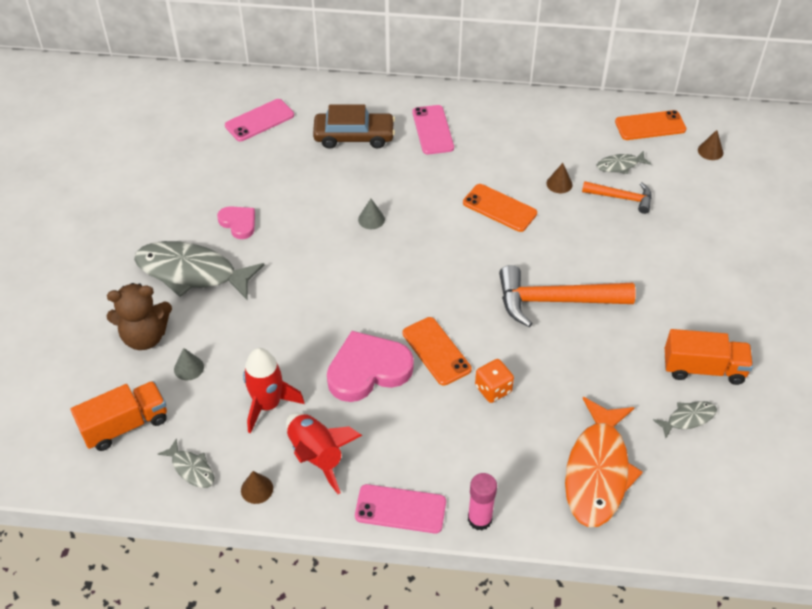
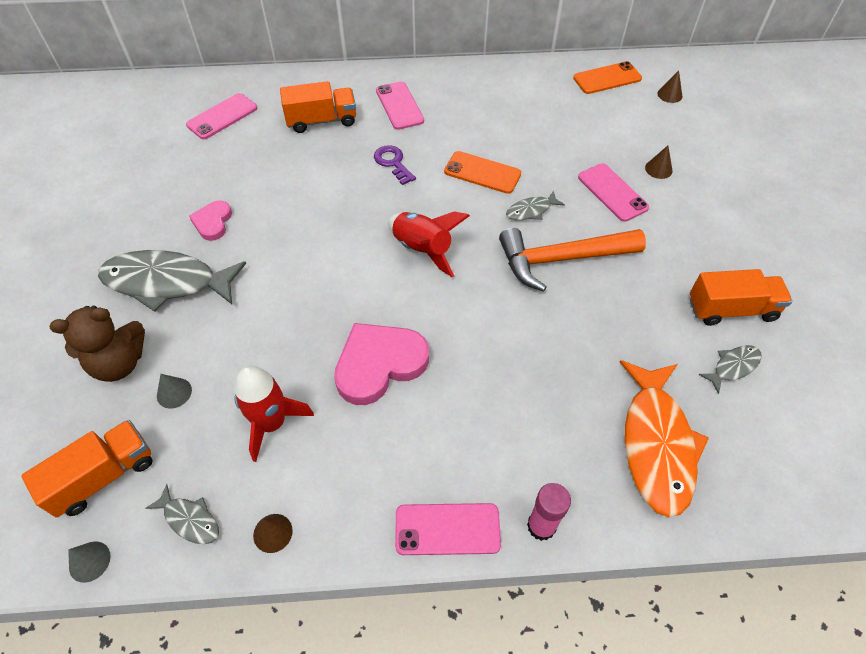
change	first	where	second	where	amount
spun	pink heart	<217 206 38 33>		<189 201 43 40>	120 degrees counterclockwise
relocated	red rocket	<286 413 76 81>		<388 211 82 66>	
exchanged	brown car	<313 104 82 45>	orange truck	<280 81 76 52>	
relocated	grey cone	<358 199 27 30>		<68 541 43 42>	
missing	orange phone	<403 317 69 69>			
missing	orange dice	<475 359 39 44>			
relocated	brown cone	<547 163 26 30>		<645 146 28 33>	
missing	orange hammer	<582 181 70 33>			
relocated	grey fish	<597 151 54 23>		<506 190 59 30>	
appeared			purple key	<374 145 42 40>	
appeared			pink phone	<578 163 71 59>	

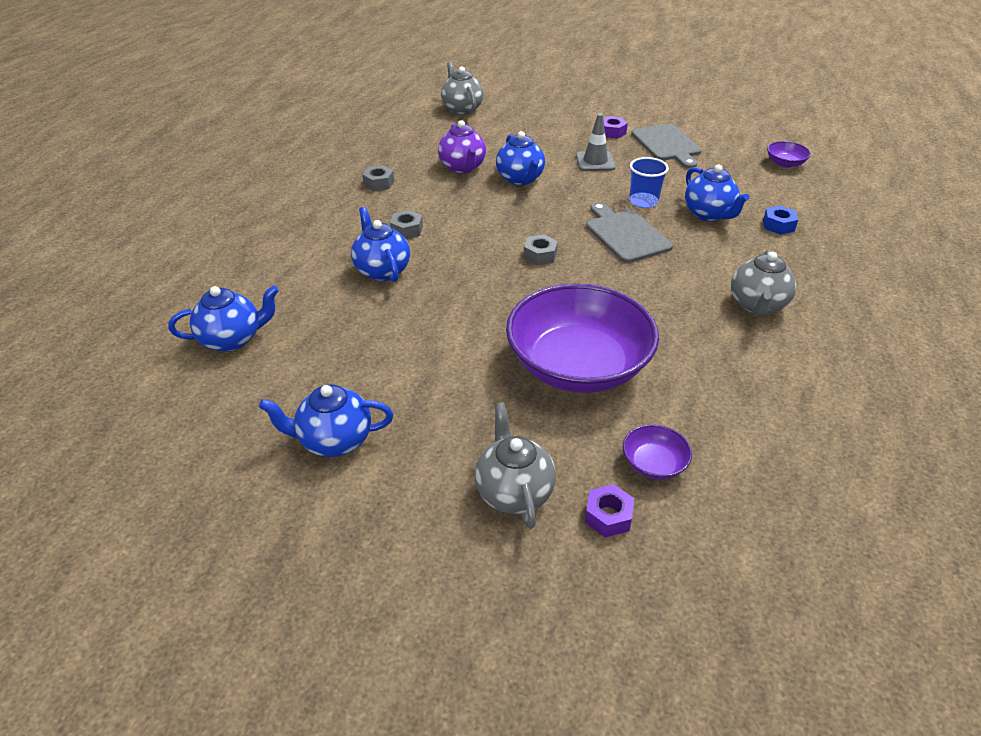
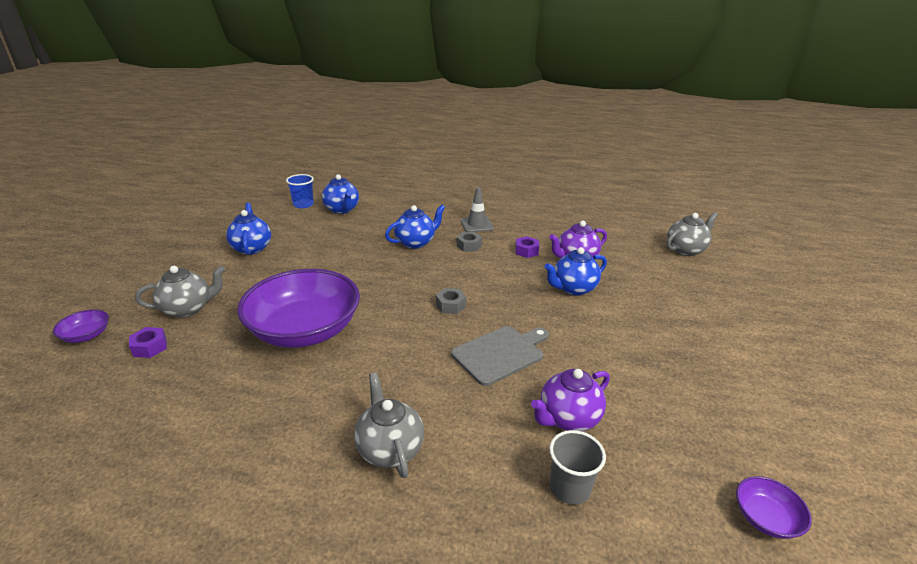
change	first	where	second	where	amount
missing	grey nut	<362 165 32 26>			
relocated	grey traffic cone	<576 113 40 58>		<461 187 33 45>	
relocated	purple nut	<603 116 25 23>		<515 236 24 22>	
relocated	purple bowl	<623 424 69 56>		<53 309 56 34>	
relocated	blue cup	<629 157 40 51>		<286 174 28 34>	
missing	grey cutting board	<631 124 71 45>			
colour	blue teapot	<685 165 64 56>	purple teapot	<531 369 79 62>	
spun	grey teapot	<731 249 65 67>		<354 373 70 105>	60 degrees clockwise
exchanged	blue nut	<763 205 35 30>	grey cup	<549 430 57 75>	

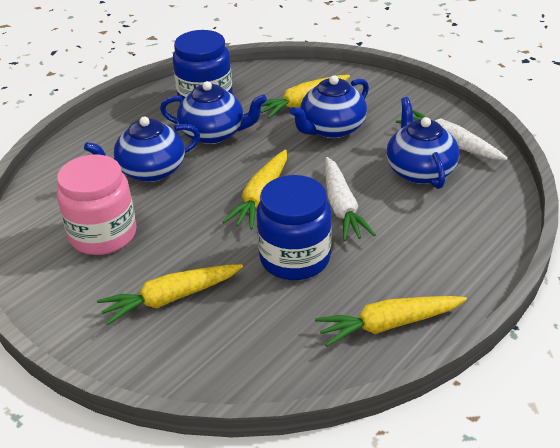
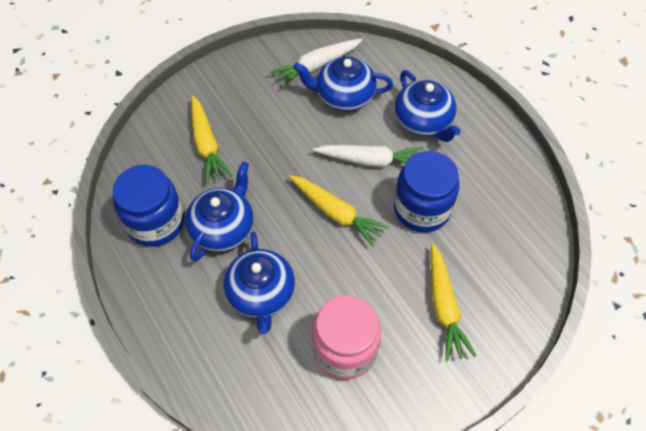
change	first	where	second	where	amount
relocated	blue teapot	<290 75 79 63>		<395 70 66 72>	
missing	yellow carrot	<315 296 152 51>			

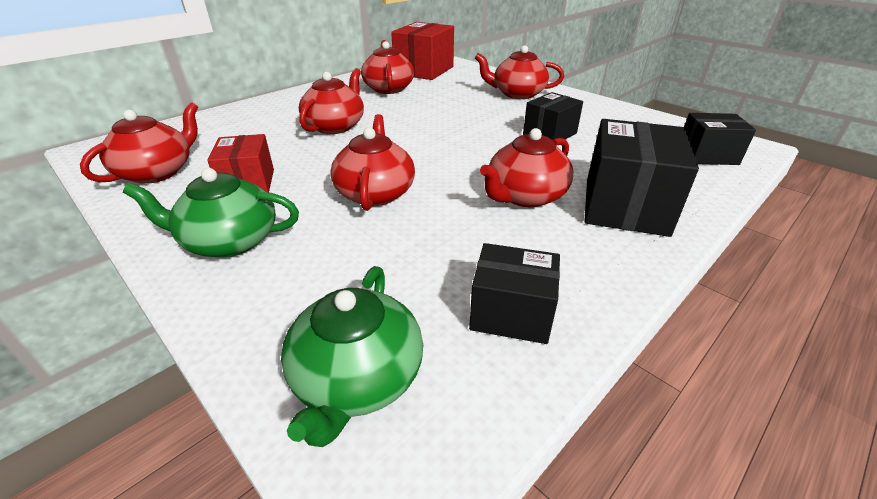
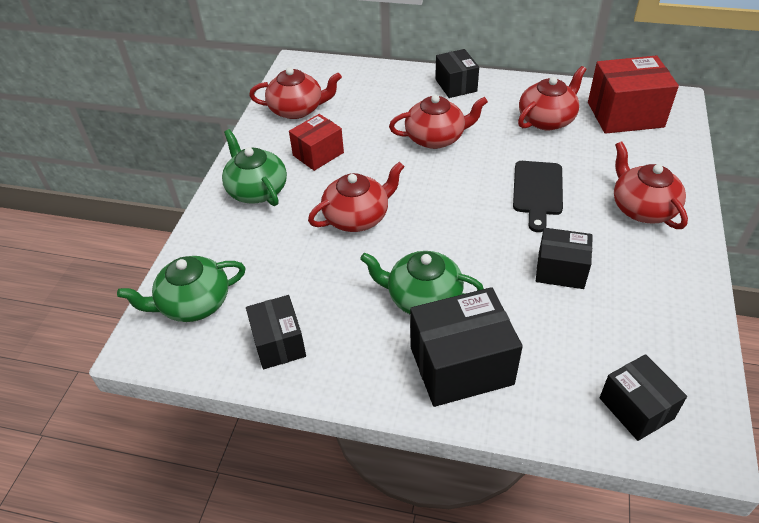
change	first	where	second	where	amount
colour	red teapot	<480 128 93 79>	green teapot	<360 251 124 63>	
appeared			black box	<435 49 44 49>	
appeared			black cutting board	<513 161 50 71>	

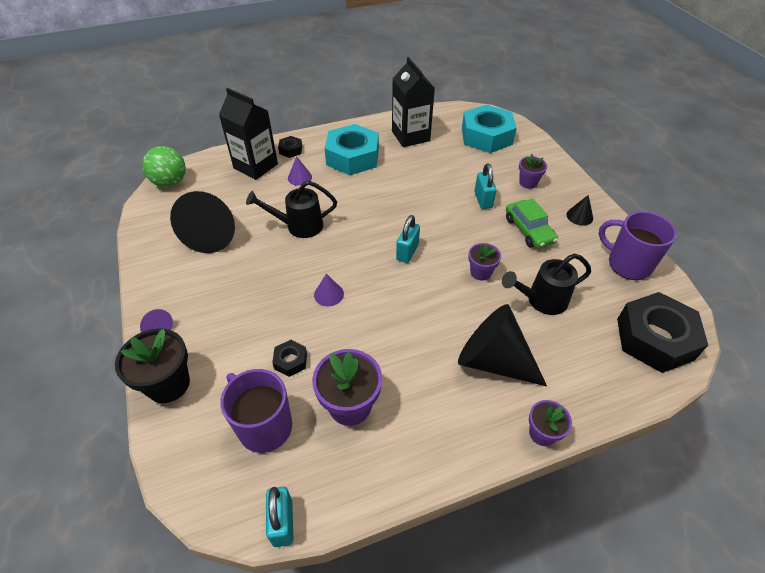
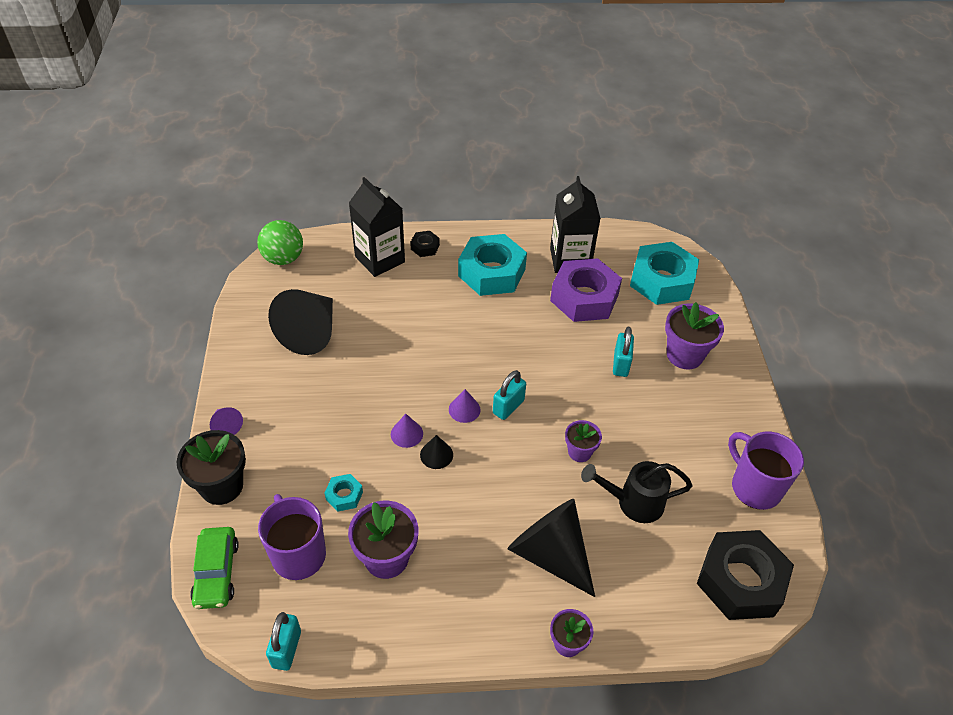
change	first	where	second	where	amount
missing	black watering can	<246 181 91 57>			
colour	black nut	<272 340 35 37>	turquoise nut	<325 474 38 38>	
relocated	purple cone	<288 156 24 30>		<449 389 31 34>	
relocated	green car	<506 198 52 51>		<190 527 49 82>	
size	purple flower pot	<519 154 28 35>		<665 302 59 67>	x1.69
relocated	black cone	<566 195 27 31>		<420 435 33 34>	
appeared			purple nut	<550 258 72 64>	

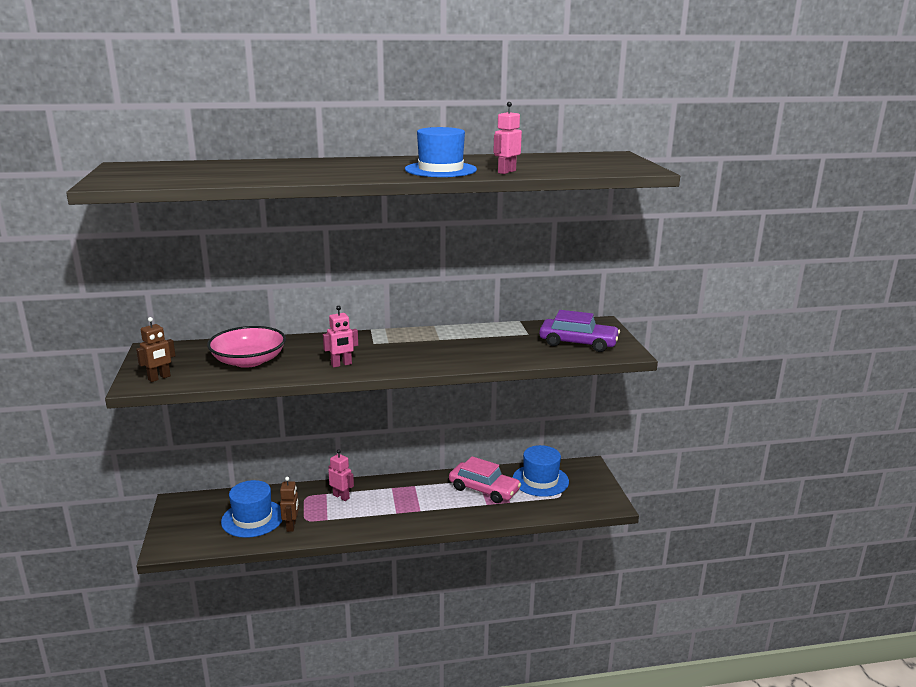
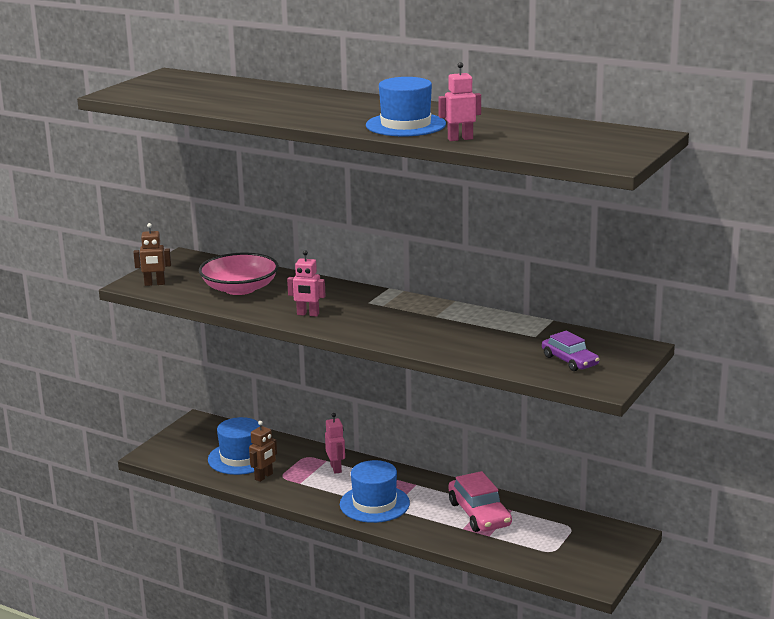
change	first	where	second	where	amount
relocated	blue hat	<513 445 56 52>		<340 460 70 63>	
size	purple car	<539 310 81 42>		<542 331 57 40>	x0.66

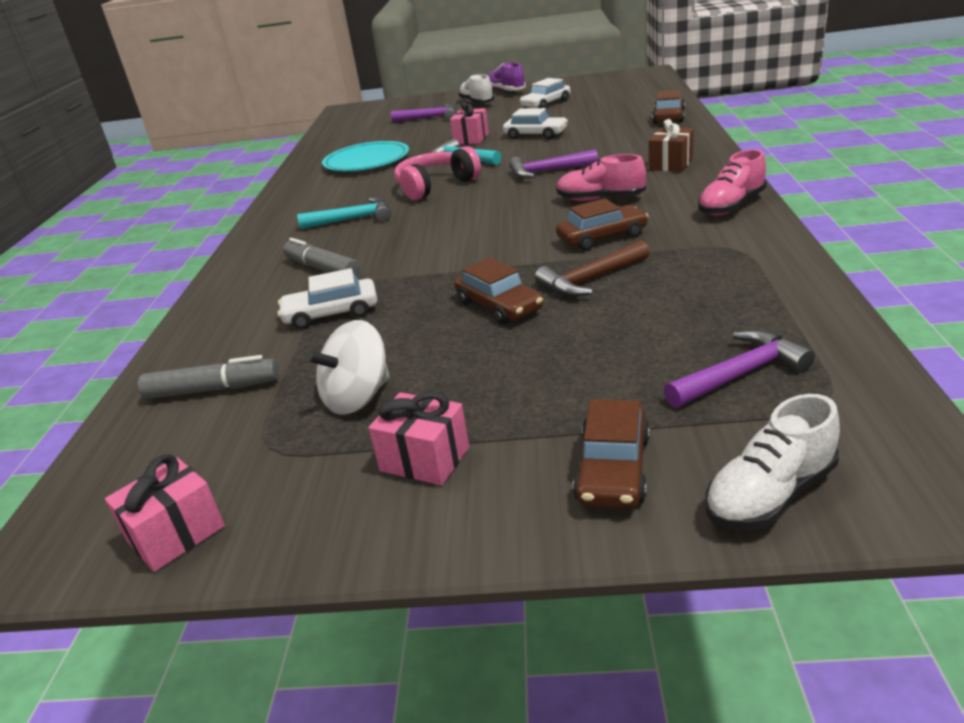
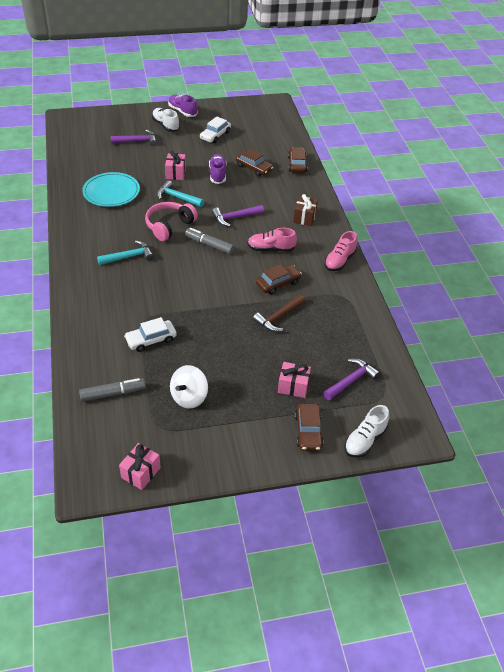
change	first	where	second	where	amount
relocated	grey marker	<283 238 77 39>		<185 228 50 27>	
relocated	pink gift	<369 391 100 94>		<278 362 33 36>	
relocated	brown car	<454 257 89 67>		<236 149 37 28>	
exchanged	white car	<503 108 65 31>	purple shoe	<209 154 17 30>	

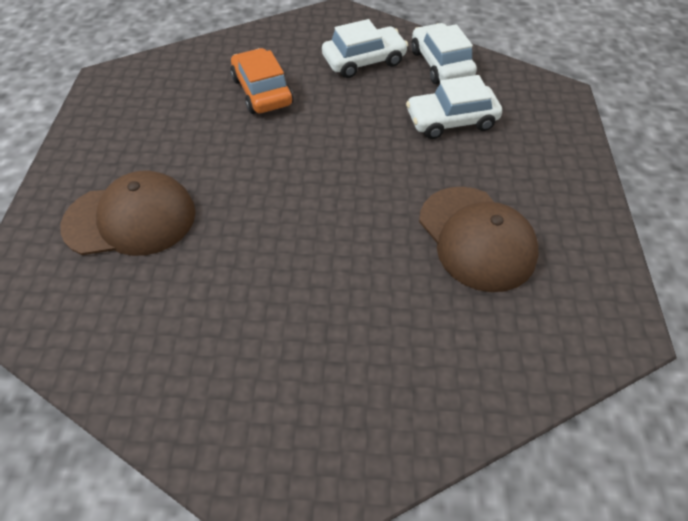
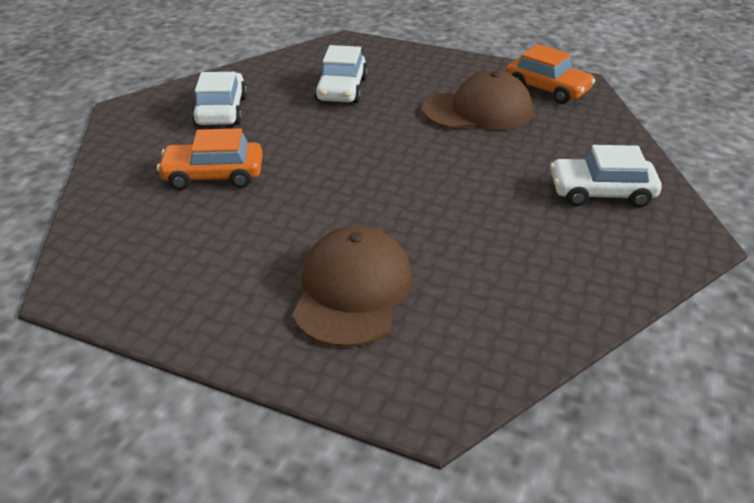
change	first	where	second	where	amount
relocated	white car	<411 23 66 61>		<550 145 112 63>	
appeared			orange car	<506 44 89 60>	

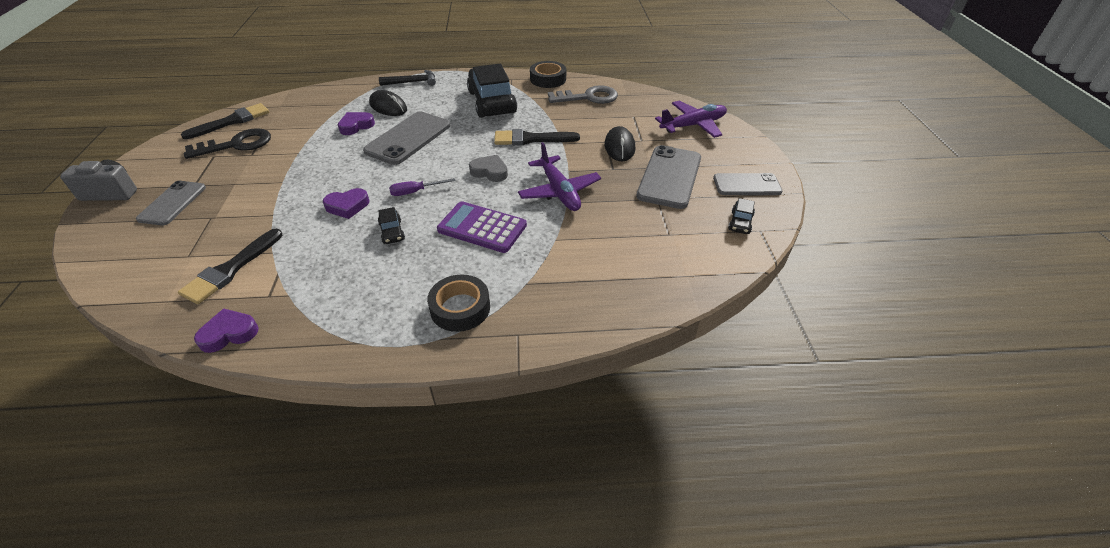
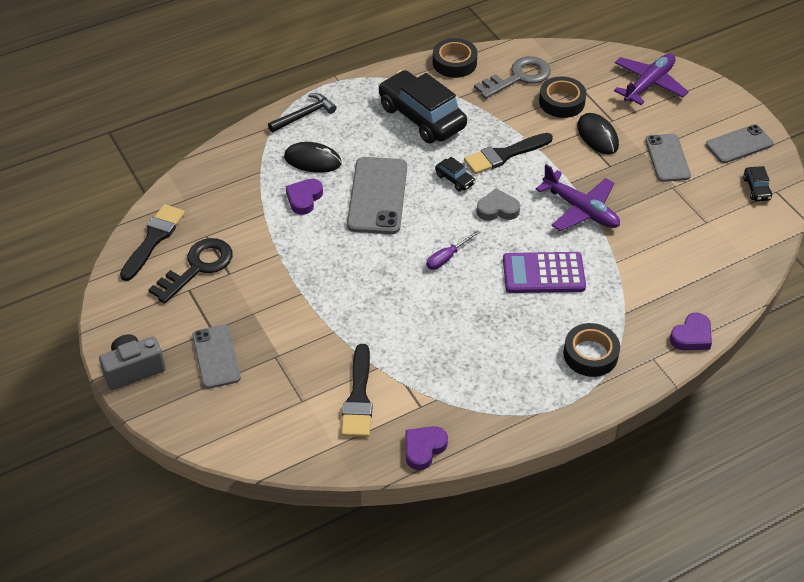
change	first	where	second	where	amount
relocated	purple heart	<323 188 47 31>		<670 313 42 37>	
relocated	black car	<378 207 27 37>		<435 157 41 34>	
size	grey phone	<636 145 65 64>		<645 134 46 48>	x0.65
appeared			black tape	<539 76 48 42>	

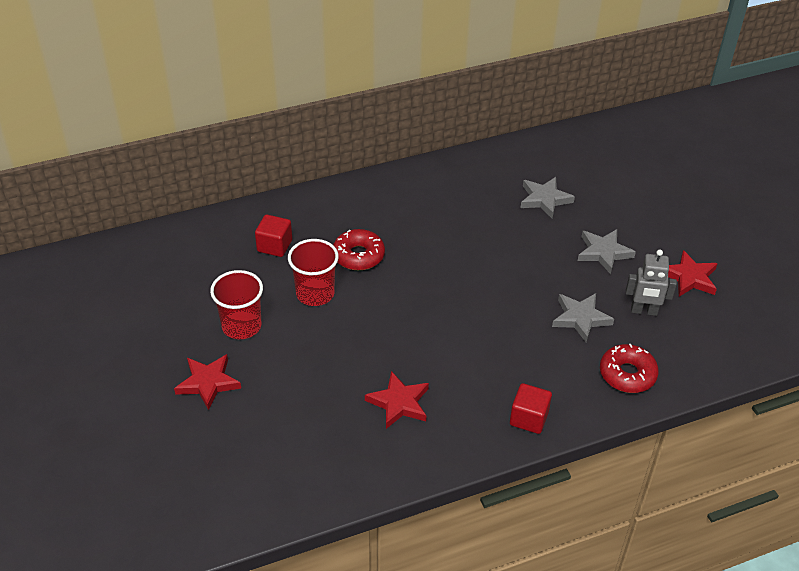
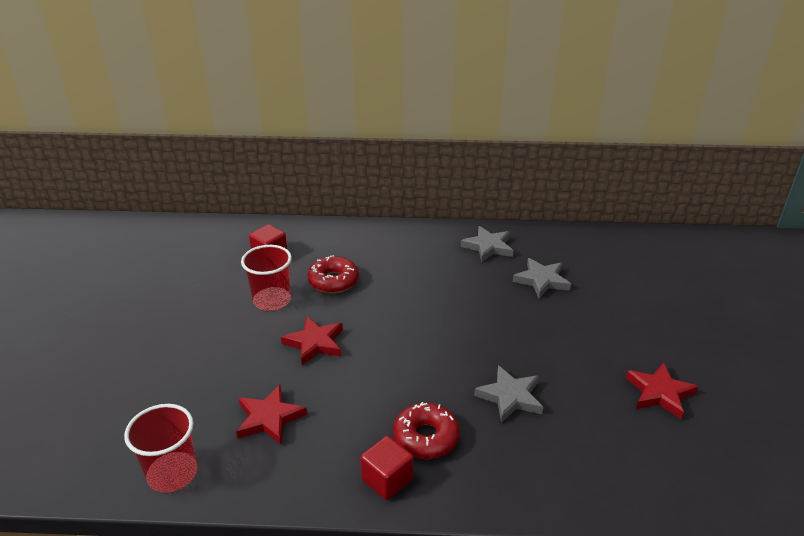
change	first	where	second	where	amount
relocated	red star	<174 354 67 56>		<281 316 62 49>	
relocated	red cup	<210 270 53 69>		<124 404 73 89>	
relocated	grey star	<578 229 58 45>		<461 226 53 36>	
relocated	red donut	<600 344 59 49>		<393 402 67 57>	
missing	grey robot	<626 250 51 66>			

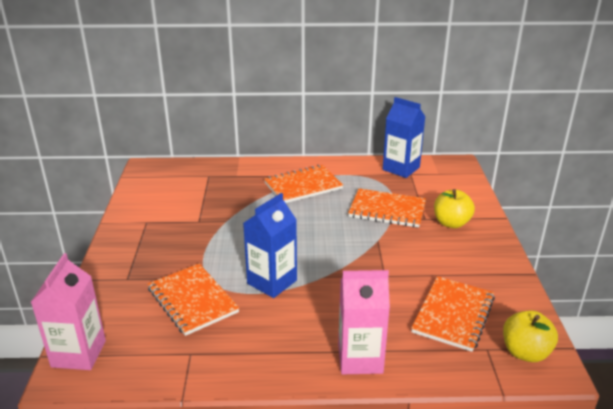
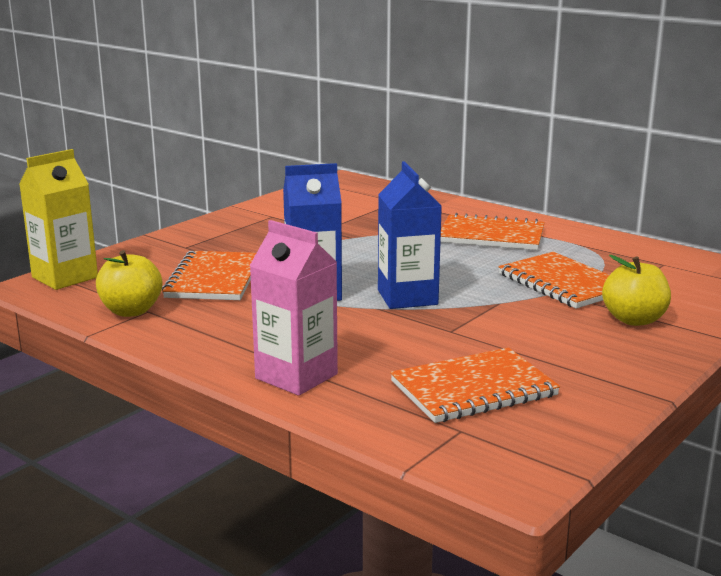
change	first	where	second	where	amount
colour	pink carton	<31 253 75 117>	yellow carton	<19 149 79 141>	
relocated	blue carton	<383 97 43 81>		<378 161 64 148>	
relocated	yellow apple	<503 310 55 52>		<96 250 66 67>	

